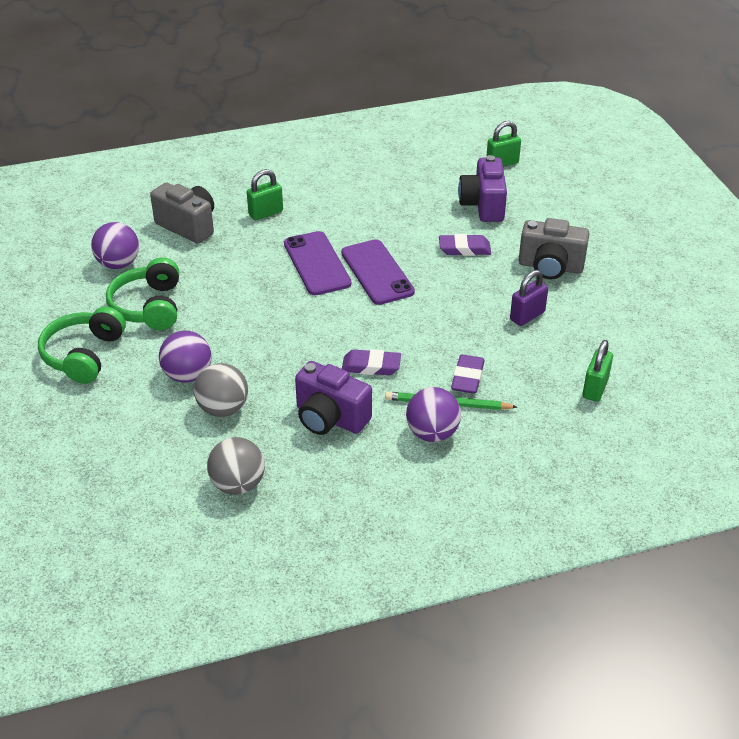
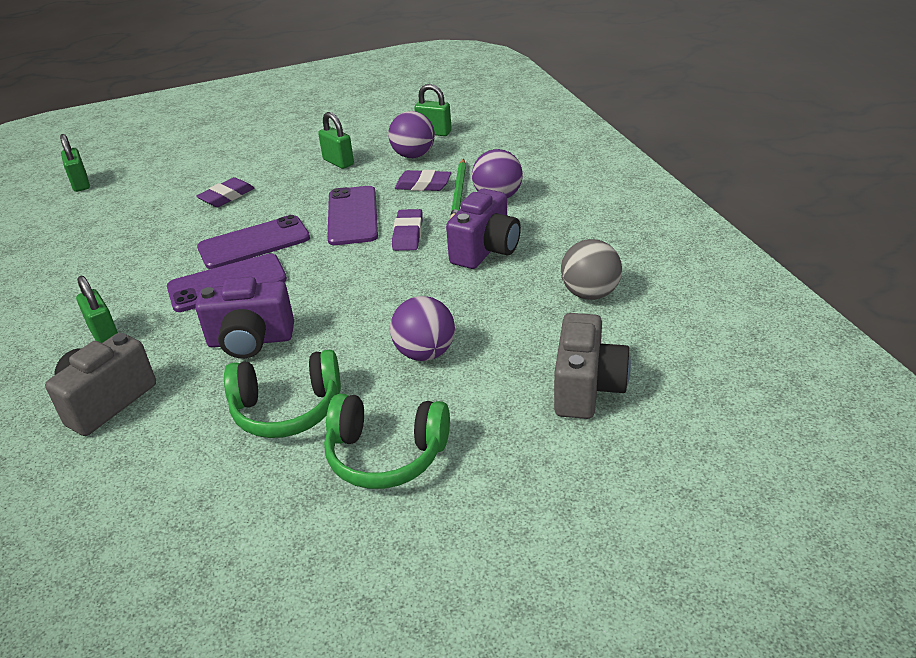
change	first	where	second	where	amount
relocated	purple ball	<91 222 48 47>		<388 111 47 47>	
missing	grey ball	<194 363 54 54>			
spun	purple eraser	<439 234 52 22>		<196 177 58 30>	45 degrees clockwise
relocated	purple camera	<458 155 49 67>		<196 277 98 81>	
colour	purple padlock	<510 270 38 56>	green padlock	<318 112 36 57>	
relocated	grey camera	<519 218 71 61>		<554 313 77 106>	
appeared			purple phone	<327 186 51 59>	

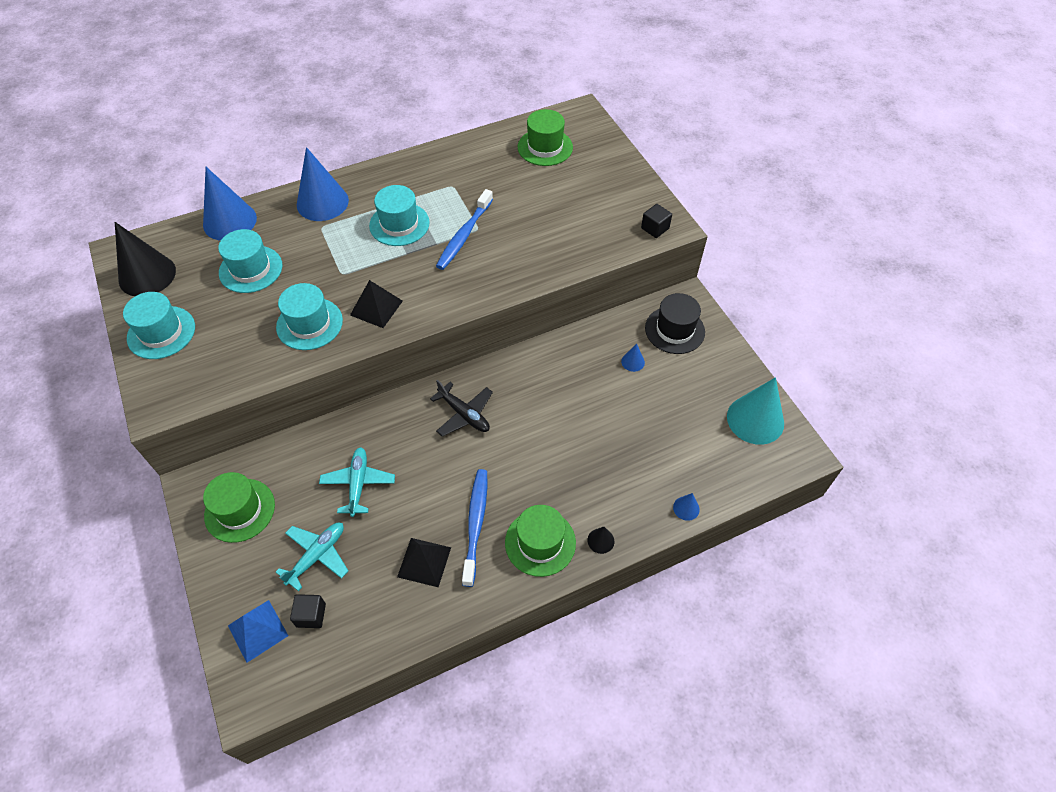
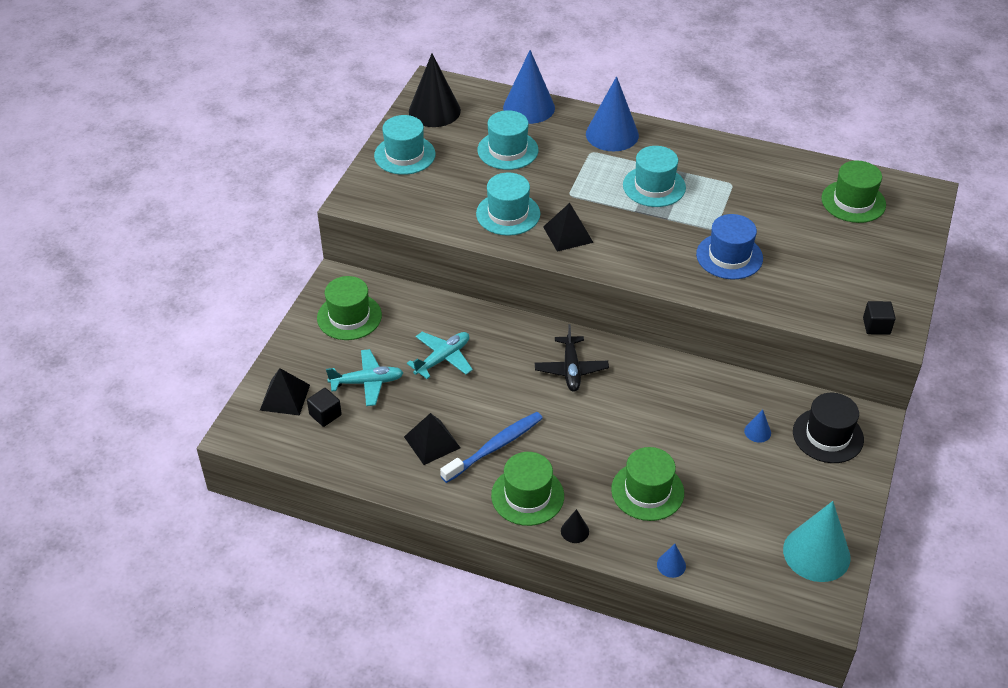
change	first	where	second	where	amount
colour	blue pyramid	<228 600 60 63>	black pyramid	<260 368 50 48>	
missing	blue toothbrush	<436 189 57 81>			
appeared			green hat	<611 447 73 74>	
appeared			blue hat	<696 214 67 65>	

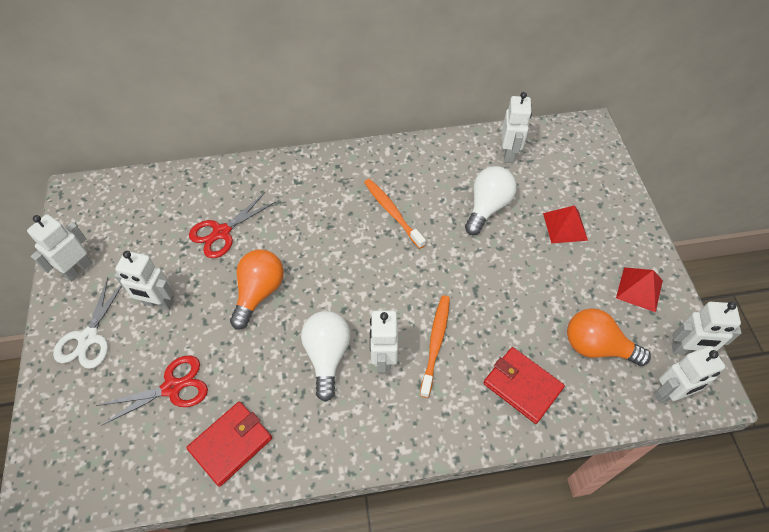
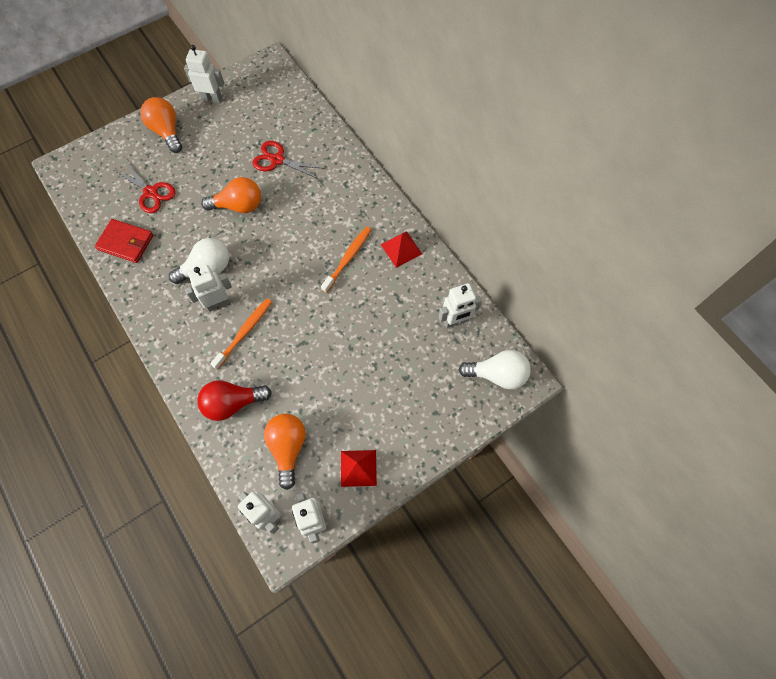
change	first	where	second	where	amount
exchanged	white scissors	<53 277 69 92>	orange light bulb	<140 97 42 56>	
missing	white robot	<114 251 60 60>			
spun	orange toothbrush	<420 295 30 103>		<210 299 62 71>	45 degrees counterclockwise
relocated	white light bulb	<465 166 52 69>		<459 350 72 39>	
exchanged	red wallet	<484 347 81 77>	red light bulb	<197 380 75 41>	
relocated	red pyramid	<543 205 45 38>		<381 231 41 37>	

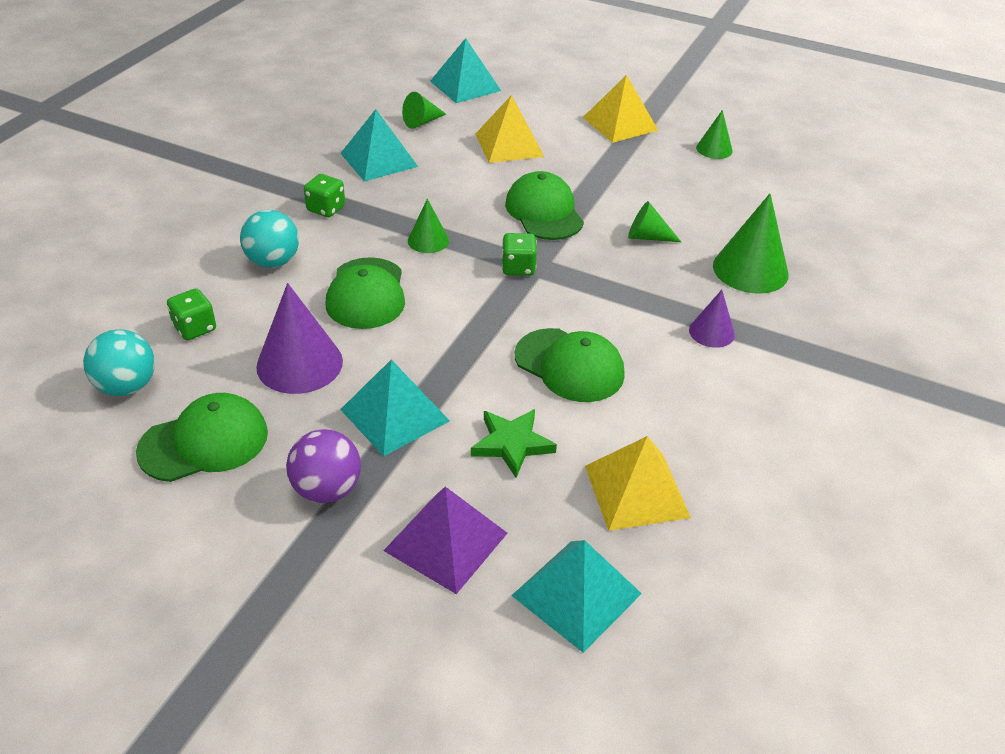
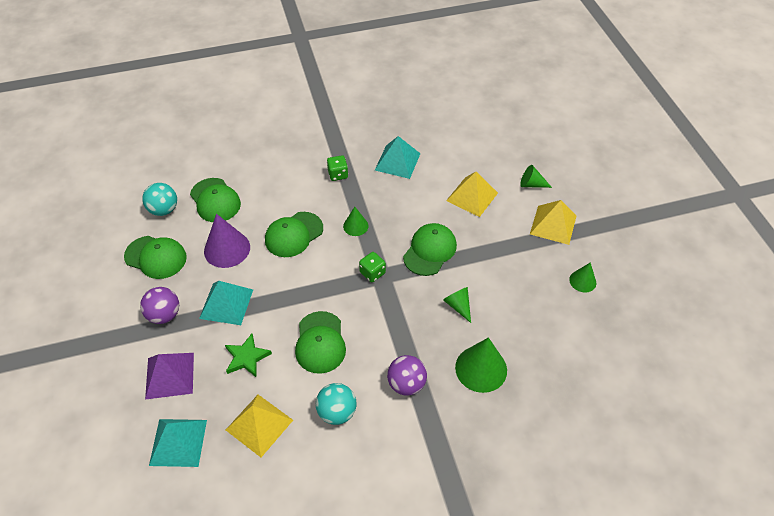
change	first	where	second	where	amount
exchanged	green dice	<167 288 49 52>	green cap	<190 178 51 44>	
relocated	turquoise ball	<240 210 59 58>		<316 383 40 42>	
relocated	green cone	<402 92 44 37>		<520 165 32 23>	
missing	turquoise pyramid	<430 38 71 65>			
exchanged	purple cone	<689 290 46 58>	purple ball	<387 355 40 41>	

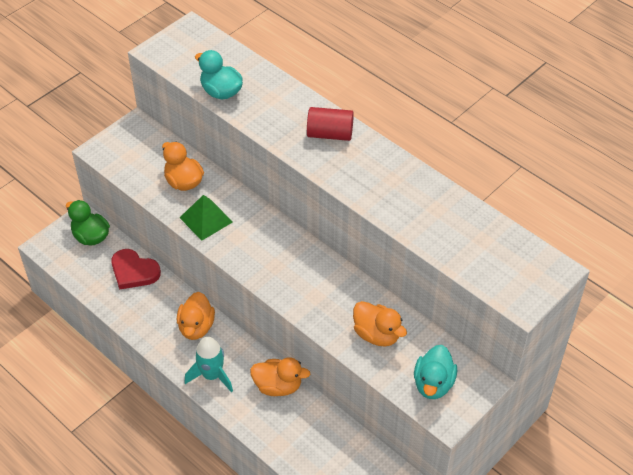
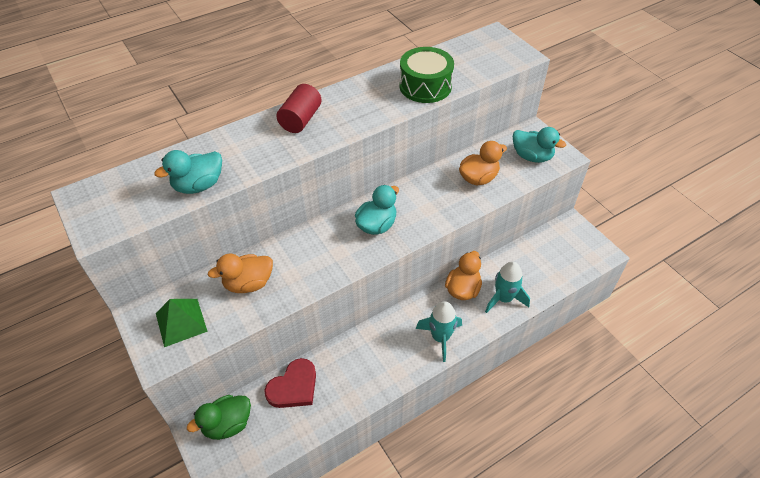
change	first	where	second	where	amount
missing	orange duck	<177 292 38 48>			
relocated	green pyramid	<180 195 53 46>		<156 299 52 48>	
appeared			turquoise duck	<355 185 44 50>	
appeared			green drum	<399 47 55 56>	
appeared			turquoise rocket	<485 261 45 52>	

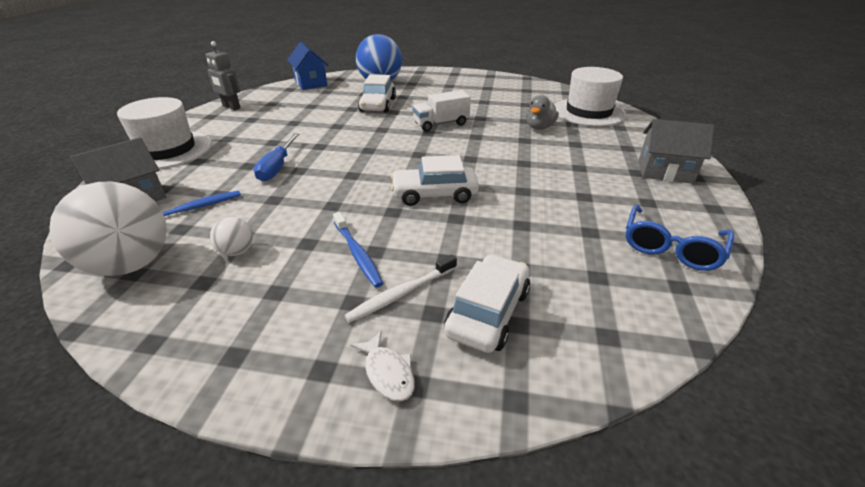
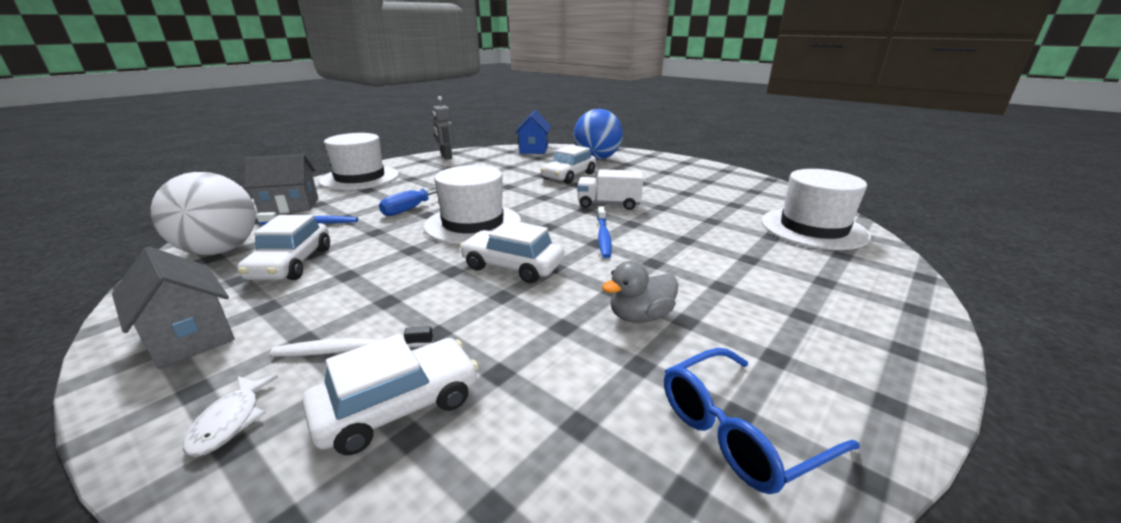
change	first	where	second	where	amount
exchanged	white ball	<210 217 43 39>	white car	<237 215 93 65>	
relocated	blue toothbrush	<333 212 51 76>		<597 207 15 51>	
relocated	grey duck	<526 95 33 35>		<602 261 76 62>	
relocated	grey house	<638 119 76 65>		<112 246 123 123>	
appeared			white hat	<424 165 97 79>	

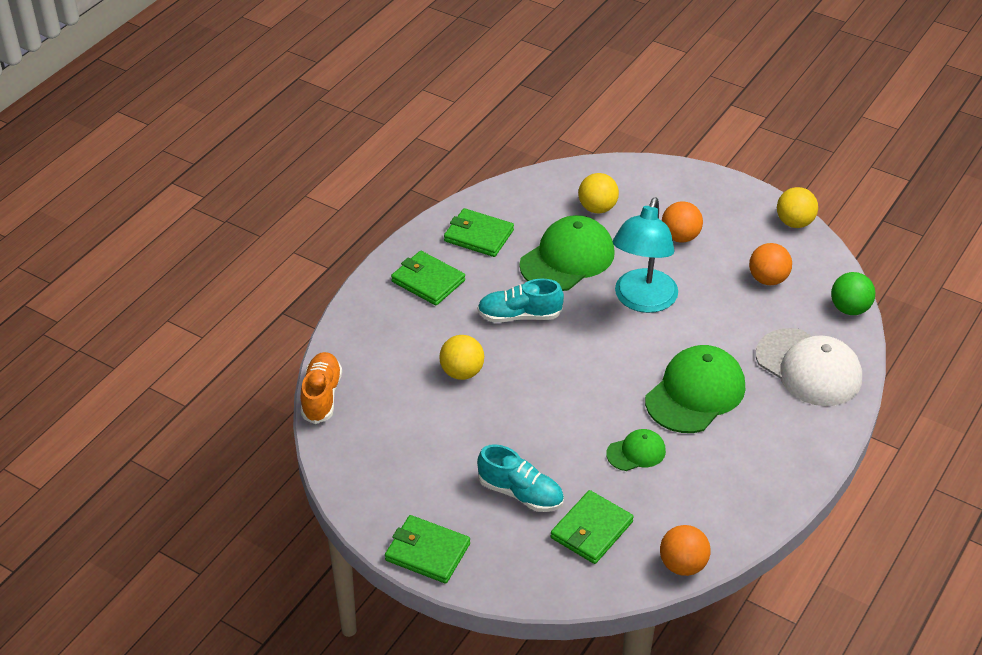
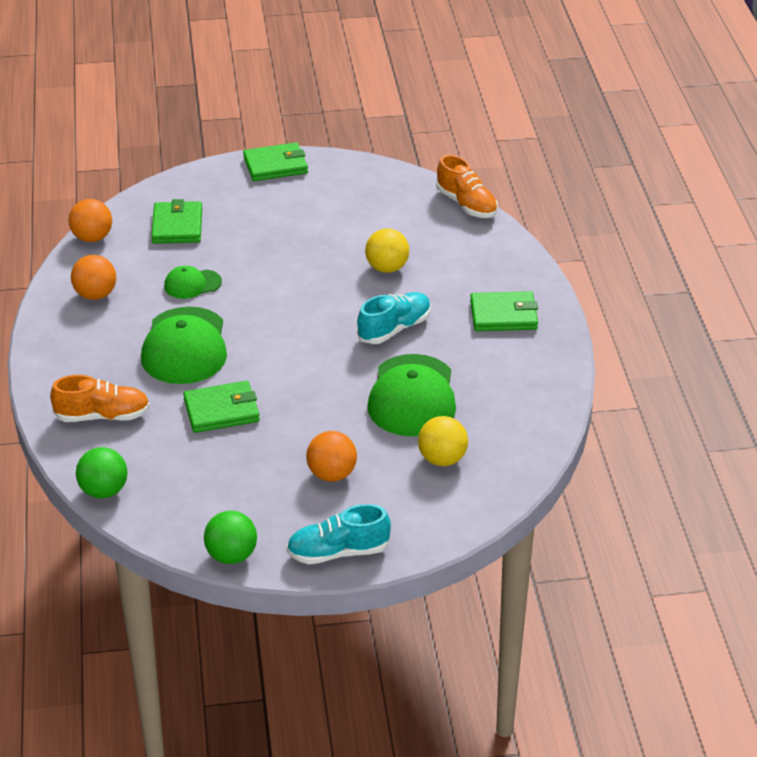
change	first	where	second	where	amount
relocated	green wallet	<444 208 70 49>		<183 381 77 52>	
relocated	turquoise shoe	<477 444 87 68>		<286 504 105 60>	
spun	green cap	<606 429 60 42>		<164 266 58 33>	45 degrees clockwise
missing	turquoise lamp	<613 197 65 116>			
relocated	orange ball	<749 243 43 42>		<71 255 45 45>	
exchanged	white cap	<756 328 106 78>	orange shoe	<50 375 100 47>	
colour	yellow ball	<777 187 41 41>	green ball	<204 511 53 53>	

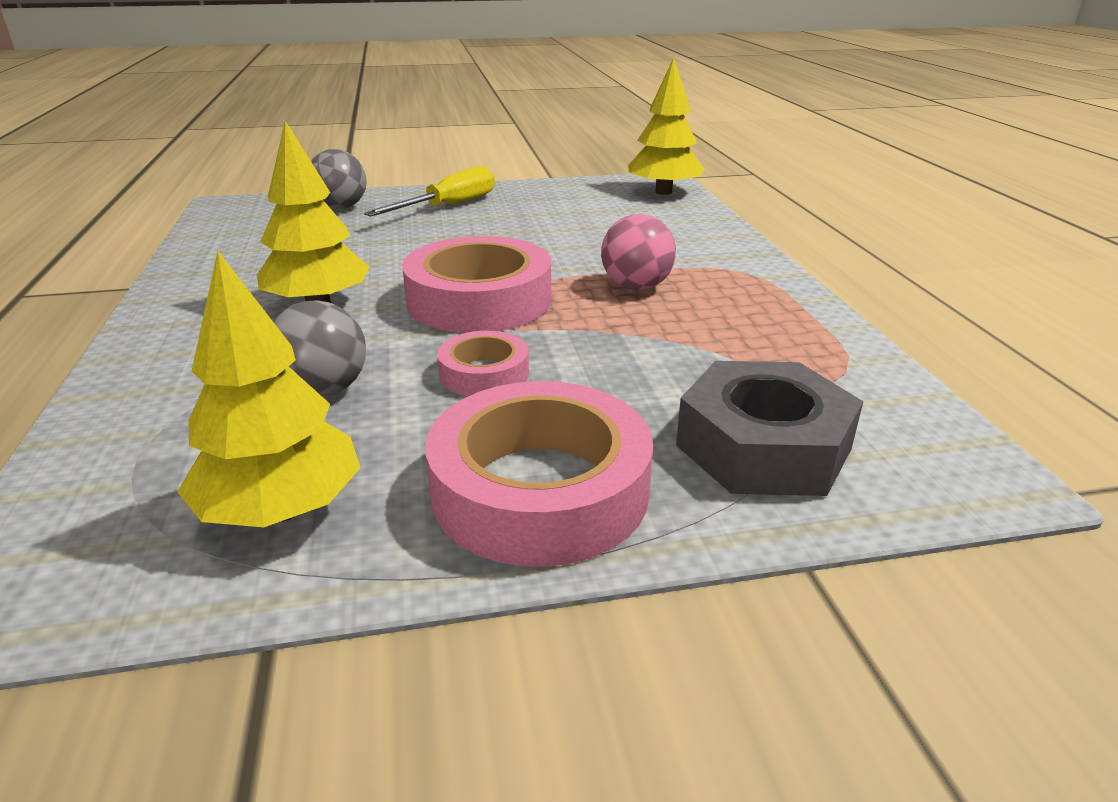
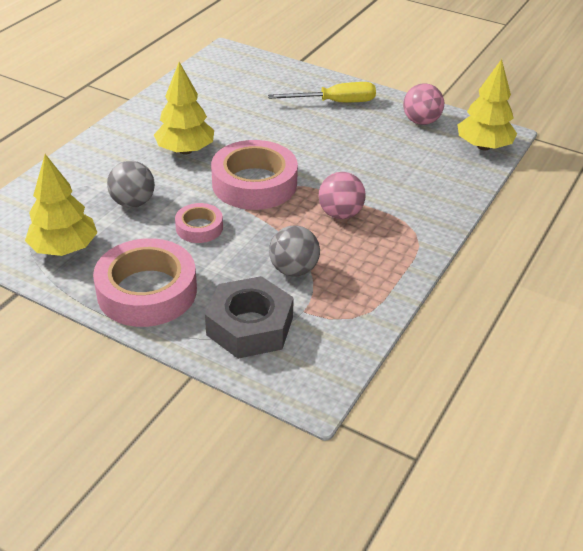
change	first	where	second	where	amount
relocated	grey ball	<311 149 55 60>		<269 225 51 52>	
appeared			pink ball	<403 83 41 42>	

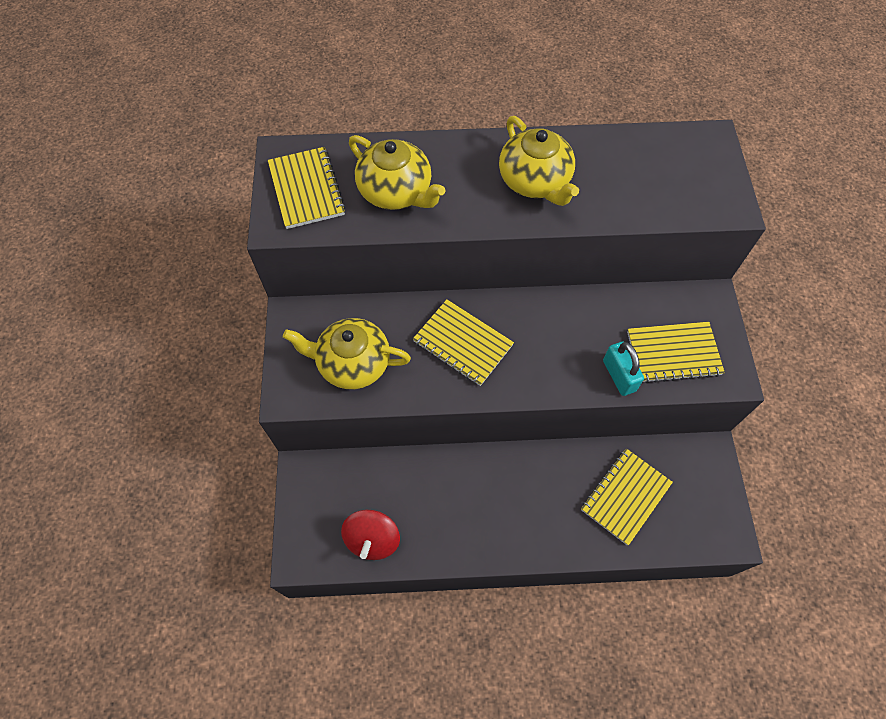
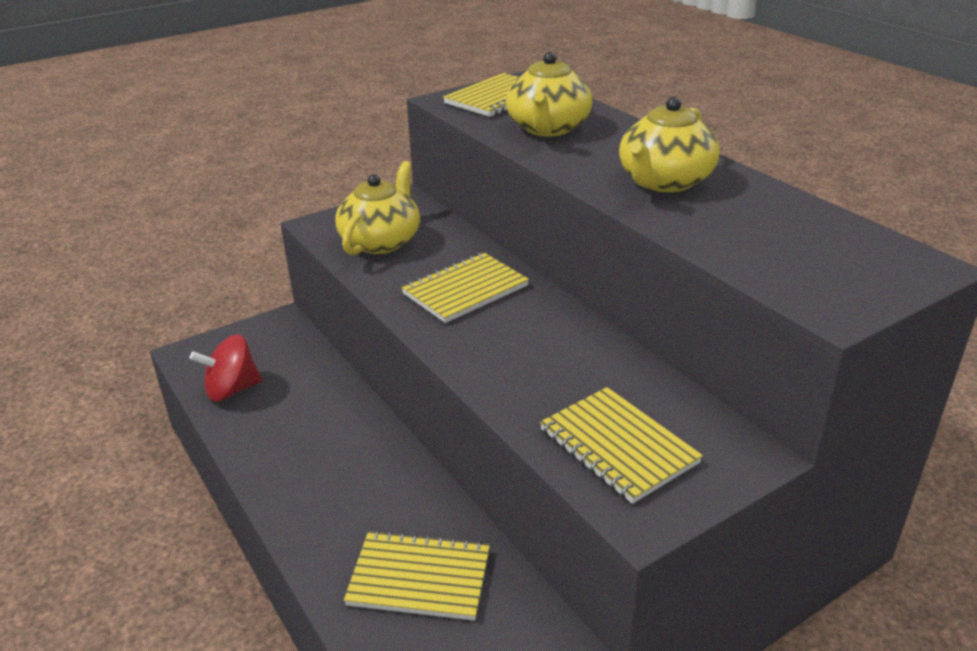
change	first	where	second	where	amount
spun	yellow teapot	<283 318 128 71>		<335 161 85 94>	45 degrees clockwise
spun	yellow notebook	<413 300 101 86>		<401 252 128 71>	45 degrees clockwise
missing	turquoise padlock	<603 342 41 54>			

